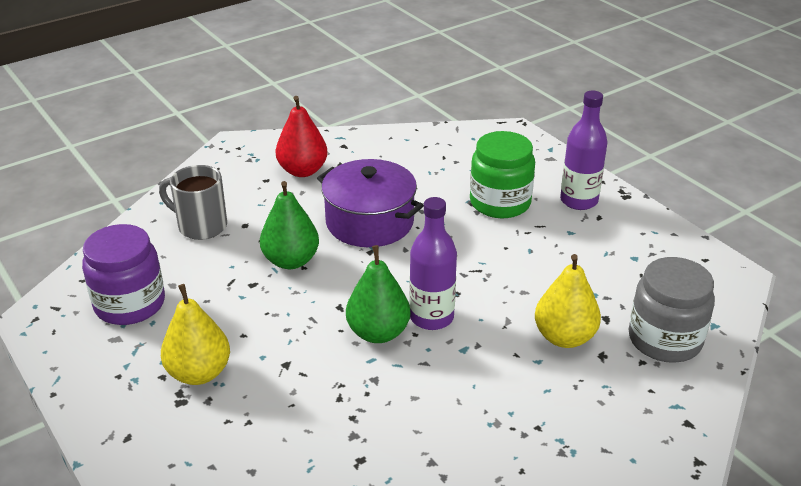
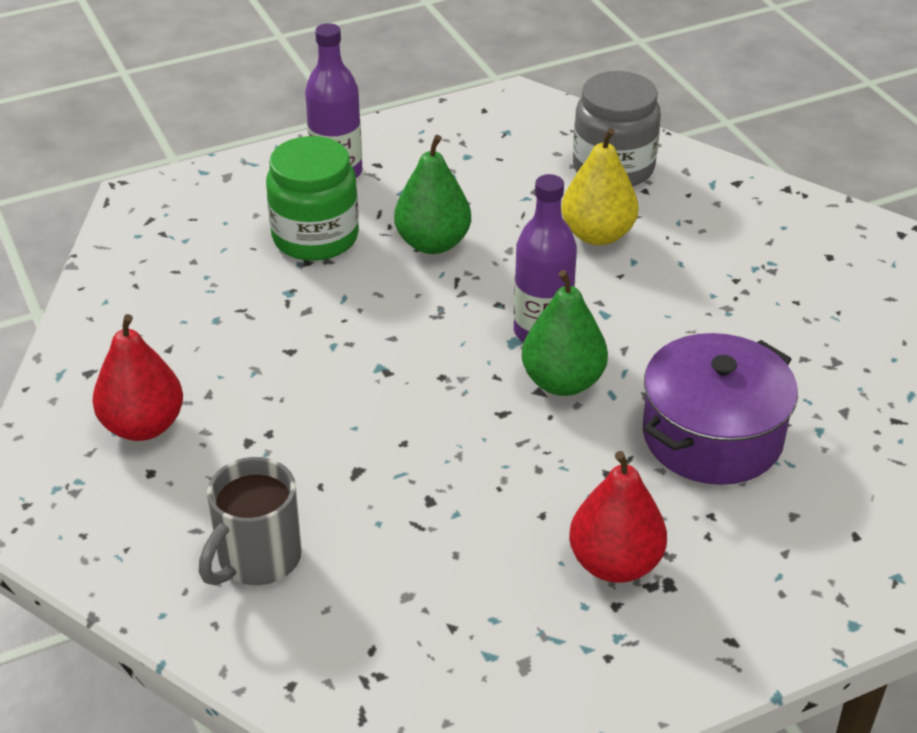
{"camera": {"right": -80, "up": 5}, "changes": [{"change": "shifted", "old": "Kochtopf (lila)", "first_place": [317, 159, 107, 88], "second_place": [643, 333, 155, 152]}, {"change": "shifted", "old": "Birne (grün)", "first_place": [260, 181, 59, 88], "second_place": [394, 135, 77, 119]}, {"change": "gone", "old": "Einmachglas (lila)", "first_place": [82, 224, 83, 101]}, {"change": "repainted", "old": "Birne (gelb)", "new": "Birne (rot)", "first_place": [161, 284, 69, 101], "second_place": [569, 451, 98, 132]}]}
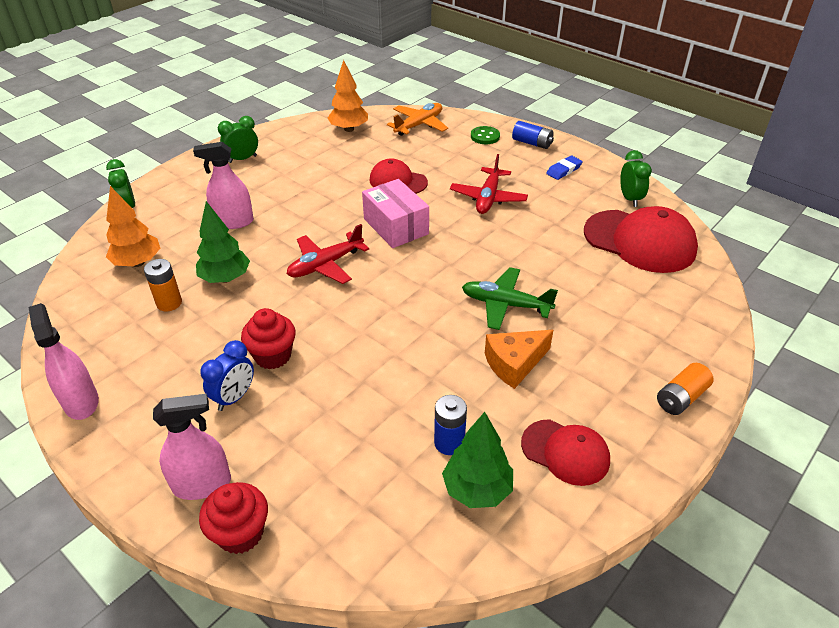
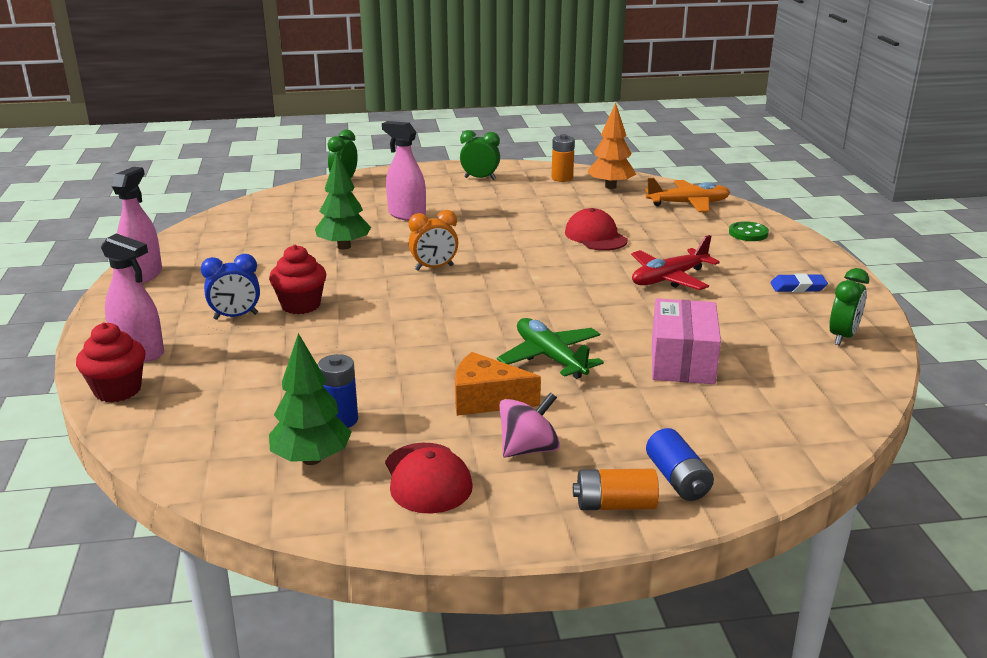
{"camera": {"right": 40, "up": -15}, "changes": [{"change": "shifted", "old": "Batterie (blau)", "first_place": [512, 121, 42, 28], "second_place": [646, 428, 68, 73]}, {"change": "shifted", "old": "Schachtel (rosa)", "first_place": [362, 179, 67, 69], "second_place": [652, 298, 69, 86]}, {"change": "gone", "old": "Baum (orange)", "first_place": [106, 186, 54, 81]}, {"change": "gone", "old": "Kappe (rot)", "first_place": [584, 206, 114, 67]}, {"change": "swapped", "old": "Flugzeug (rot)", "new": "Wecker (orange)", "first_place": [287, 224, 82, 60], "second_place": [408, 210, 50, 61]}, {"change": "shifted", "old": "Batterie (orange)", "first_place": [144, 259, 38, 52], "second_place": [551, 134, 24, 48]}, {"change": "new", "new": "Kreisel (rosa)", "second_place": [499, 392, 61, 65]}]}
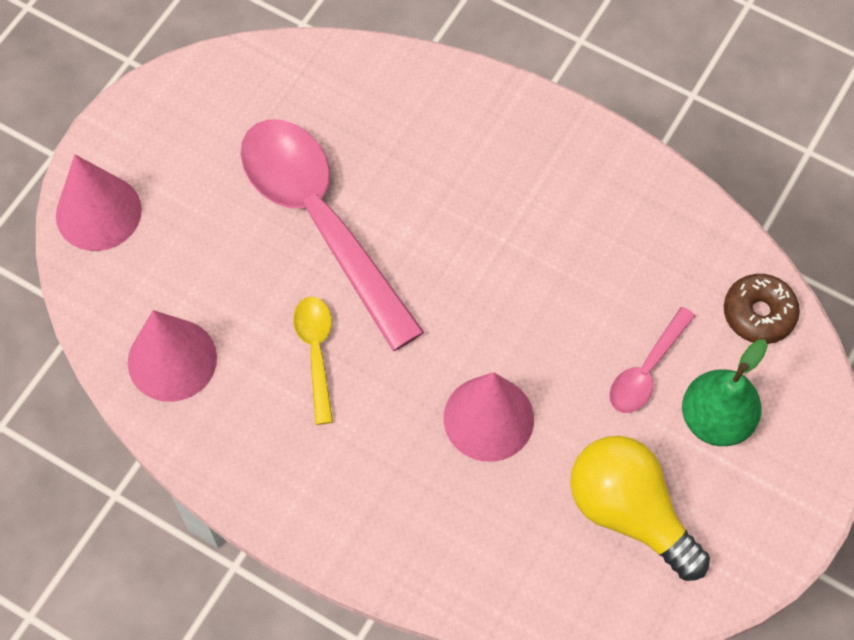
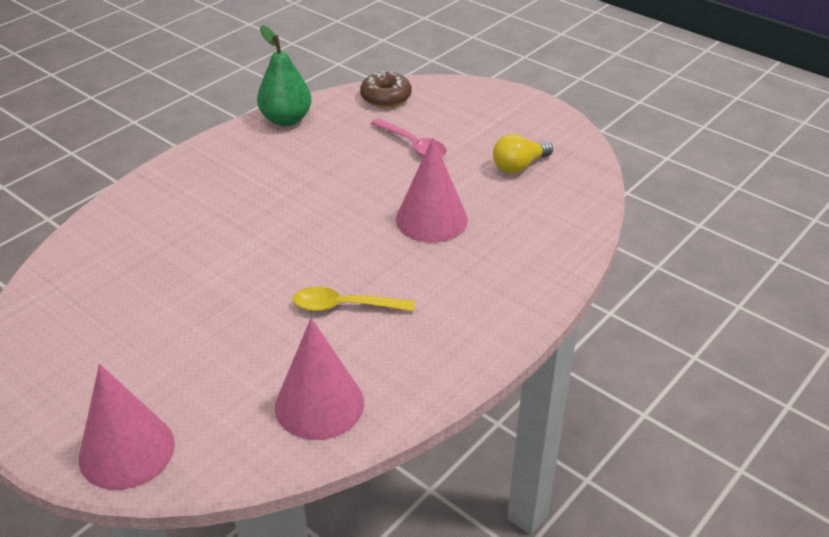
{"camera": {"right": -80, "up": -25}, "changes": [{"change": "gone", "old": "Löffel (rosa)", "first_place": [241, 119, 183, 232]}, {"change": "shifted", "old": "Birne (grün)", "first_place": [682, 339, 86, 107], "second_place": [257, 25, 55, 101]}, {"change": "scaled", "old": "Glühbirne (gelb)", "first_place": [570, 436, 140, 145], "second_place": [493, 134, 60, 39], "factor": 0.59}]}
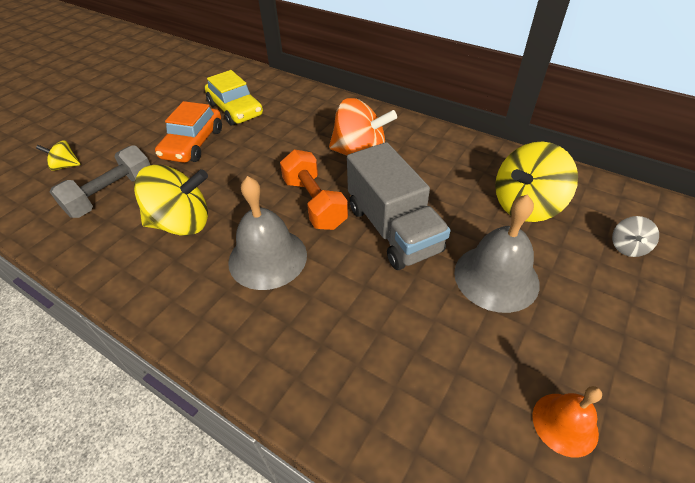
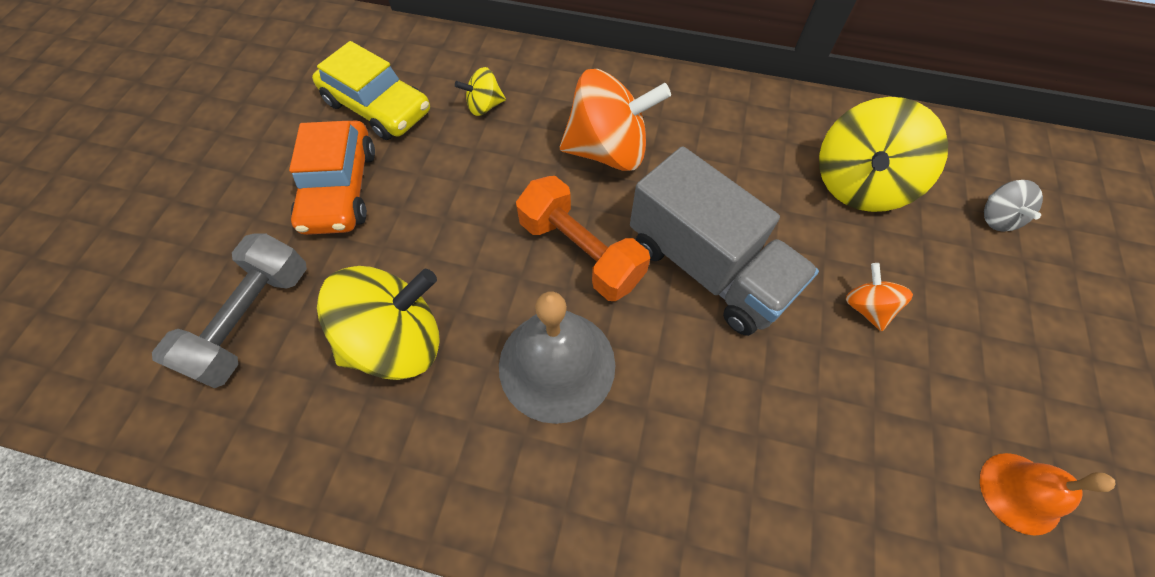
{"camera": {"right": -20, "up": 15}, "changes": [{"change": "shifted", "old": "Kreisel (gelb)", "first_place": [36, 140, 45, 31], "second_place": [455, 67, 51, 49]}, {"change": "swapped", "old": "Glocke (grau)", "new": "Kreisel (orange)", "first_place": [454, 195, 86, 118], "second_place": [846, 263, 67, 68]}]}
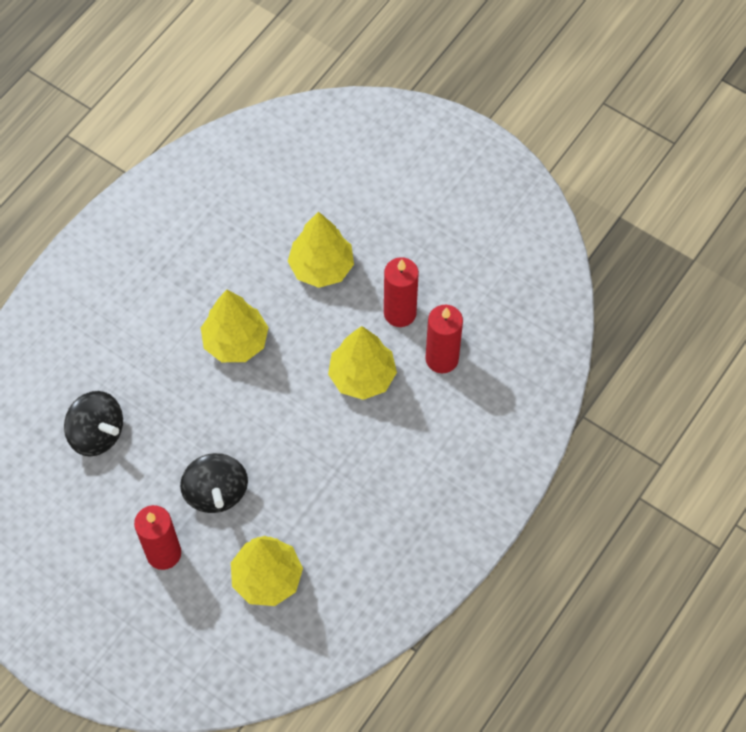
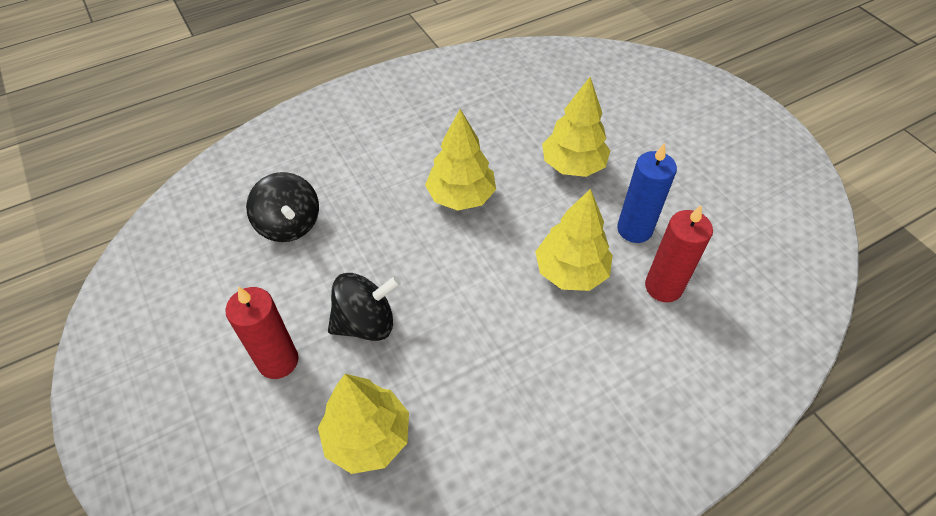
{"camera": {"right": 25, "up": -10}, "changes": [{"change": "repainted", "old": "Kerze (rot)", "new": "Kerze (blau)", "first_place": [384, 257, 35, 70], "second_place": [617, 143, 60, 100]}, {"change": "rotated", "old": "Kreisel (schwarz)", "first_place": [180, 453, 68, 60], "second_place": [328, 273, 73, 68], "degrees": -120}]}
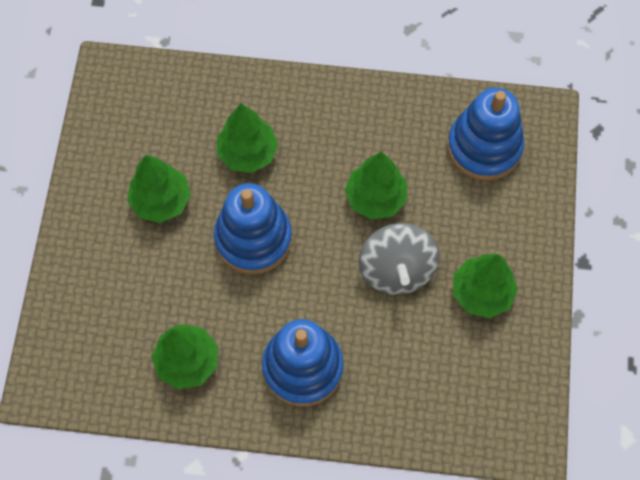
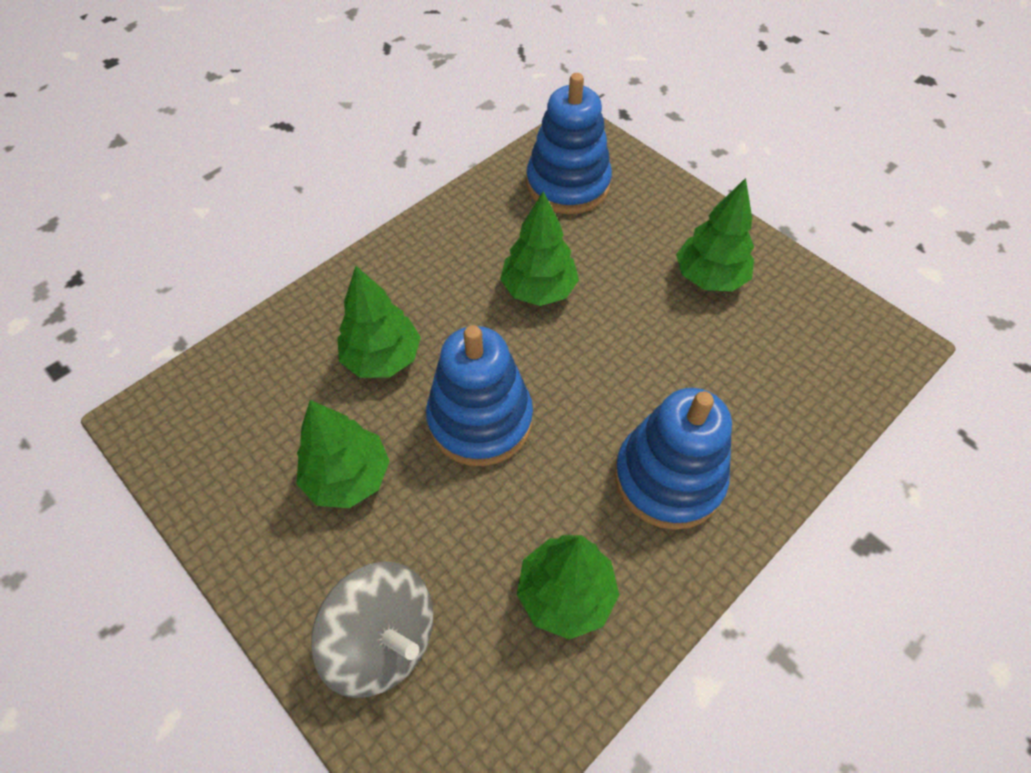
{"camera": {"right": -50, "up": -10}, "changes": [{"change": "shifted", "old": "Kreisel (grau)", "first_place": [358, 223, 82, 72], "second_place": [311, 561, 122, 137]}]}
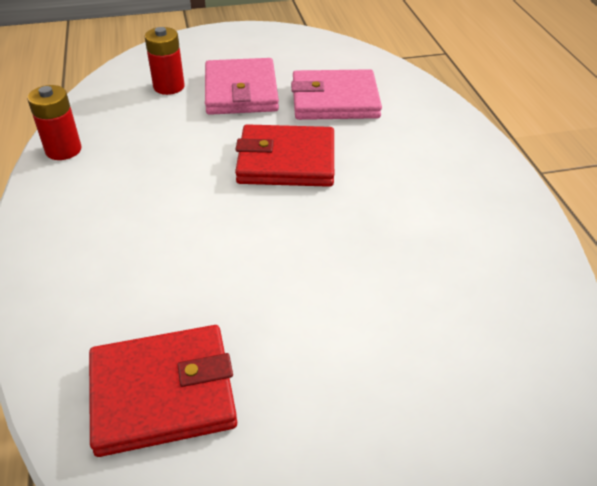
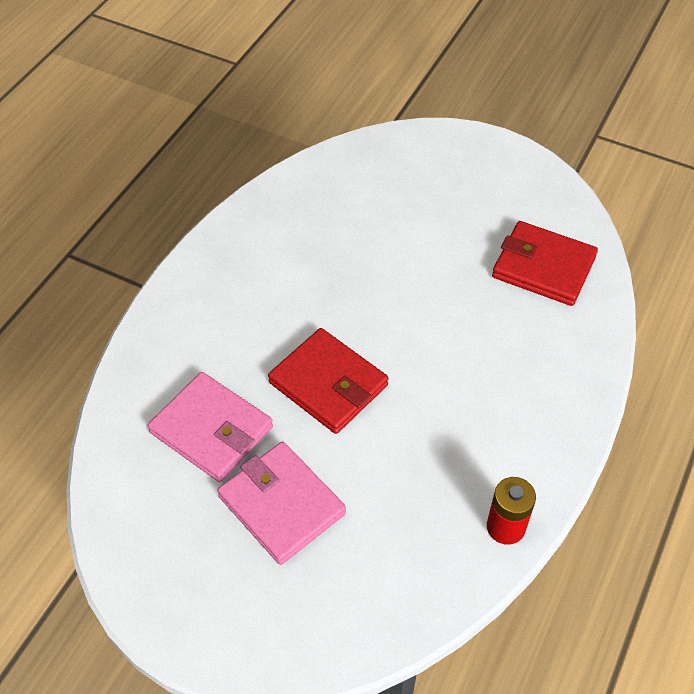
{"camera": {"right": -140, "up": 10}, "changes": [{"change": "gone", "old": "Batterie (rot)", "first_place": [145, 27, 39, 68]}, {"change": "rotated", "old": "Geldbörse (rosa)", "first_place": [205, 58, 74, 57], "second_place": [217, 442, 129, 123], "degrees": -75}]}
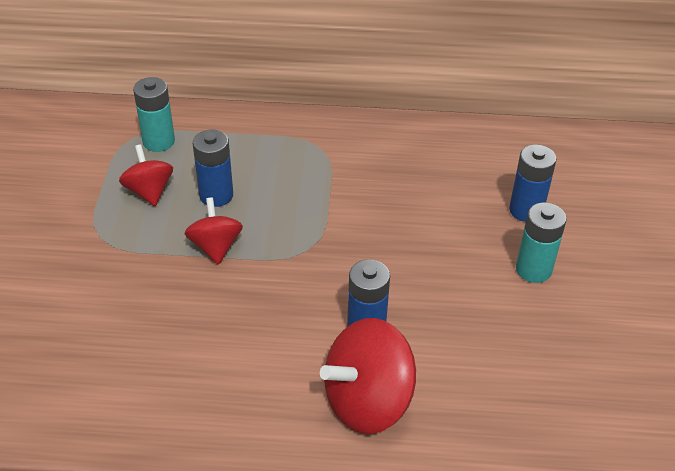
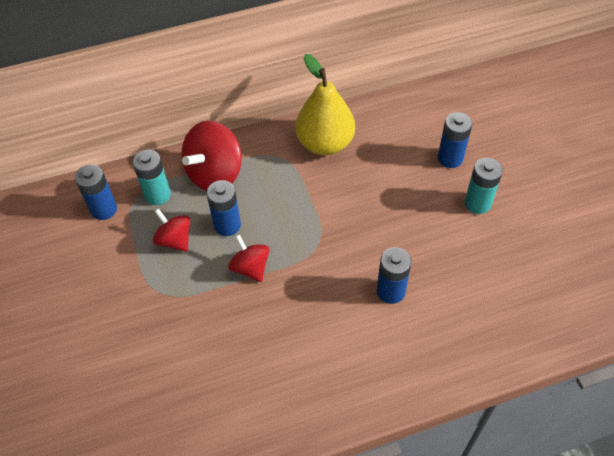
{"camera": {"right": -20, "up": 10}, "changes": [{"change": "shifted", "old": "Kreisel (rot)", "first_place": [320, 318, 96, 116], "second_place": [182, 121, 60, 70]}, {"change": "new", "new": "Birne (gelb)", "second_place": [295, 54, 60, 101]}, {"change": "new", "new": "Batterie (blau)", "second_place": [75, 164, 42, 56]}]}
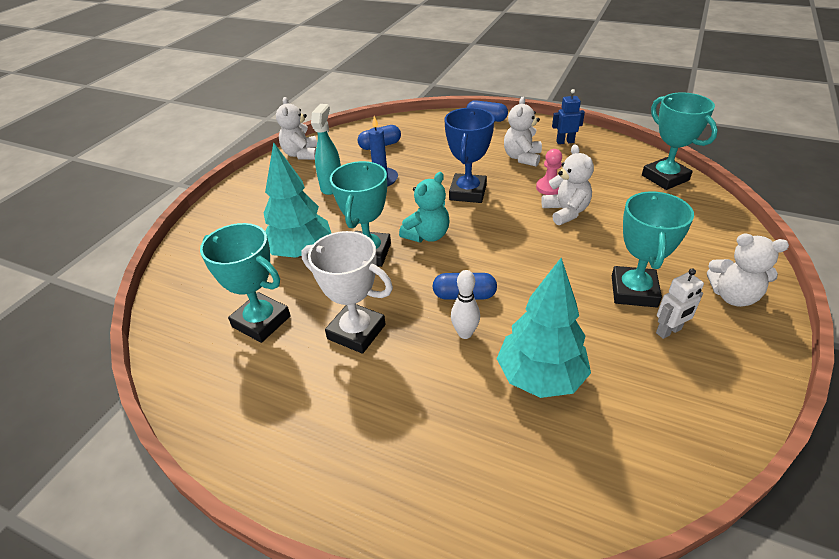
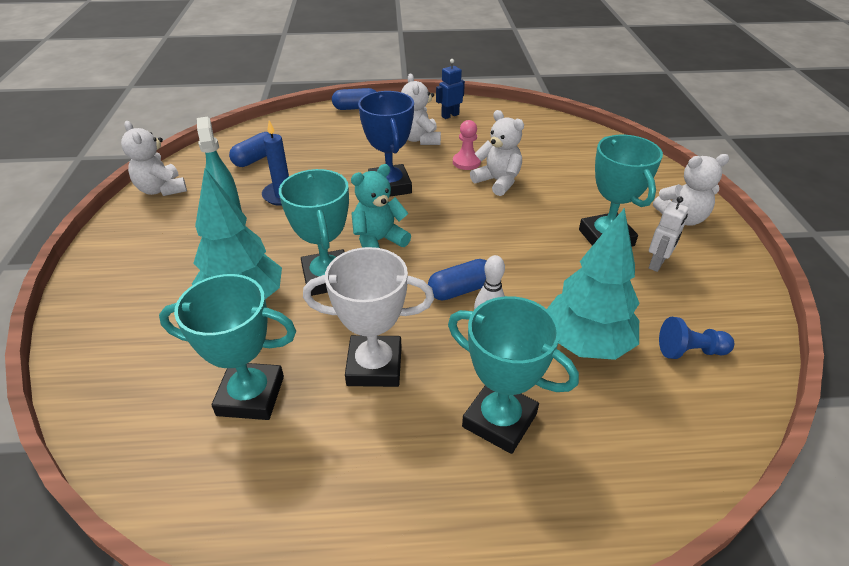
{"camera": {"right": -30, "up": 0}, "changes": [{"change": "shifted", "old": "Pokal (türkis)", "first_place": [642, 92, 76, 98], "second_place": [448, 296, 131, 158]}, {"change": "rotated", "old": "Teddybär (türkis)", "first_place": [399, 172, 51, 71], "second_place": [351, 164, 60, 84], "degrees": -135}, {"change": "new", "new": "Bauer (blau)", "second_place": [659, 317, 75, 42]}]}
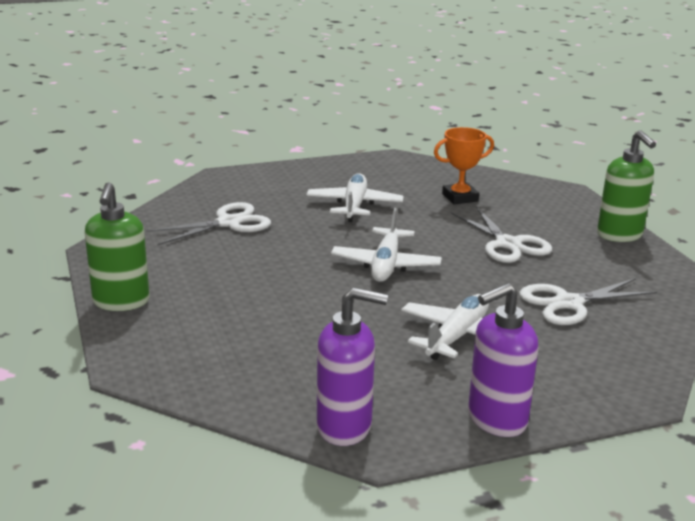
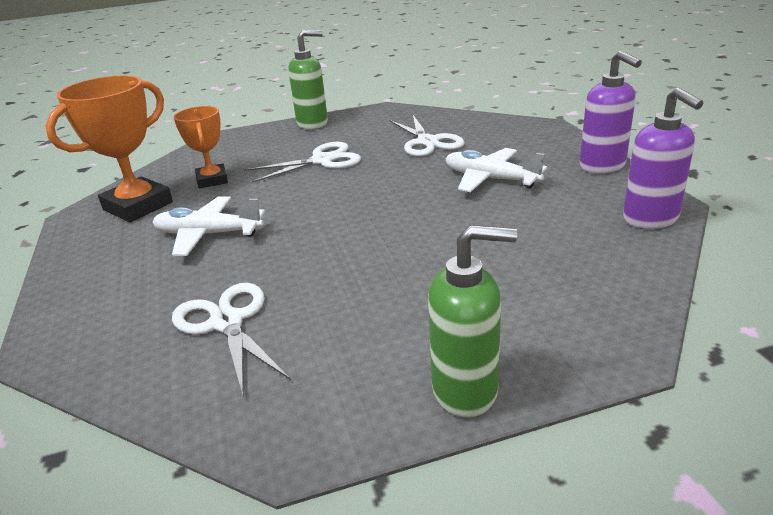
{"camera": {"right": -85, "up": 5}, "changes": [{"change": "gone", "old": "Flugzeug (weiß)", "first_place": [331, 208, 111, 74]}, {"change": "rotated", "old": "Seifenspender (lila)", "first_place": [317, 287, 71, 159], "second_place": [623, 87, 80, 142], "degrees": 150}, {"change": "new", "new": "Pokal (orange)", "second_place": [45, 75, 128, 147]}]}
